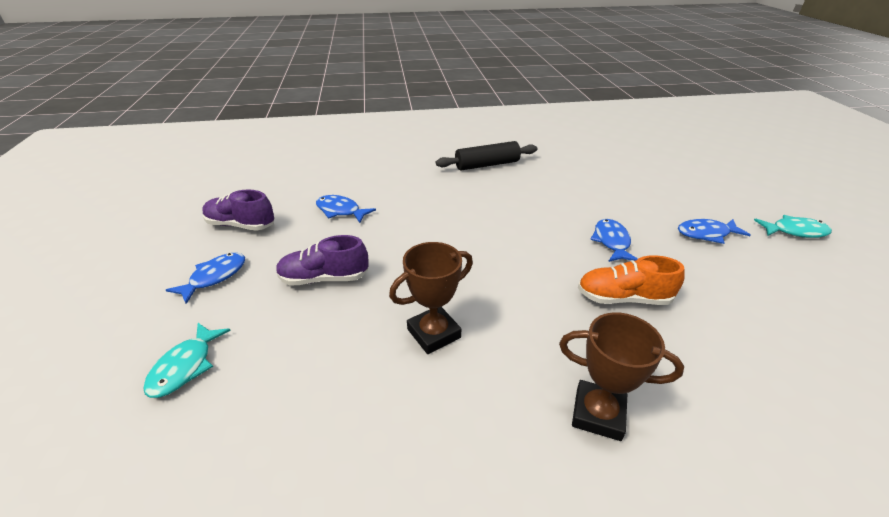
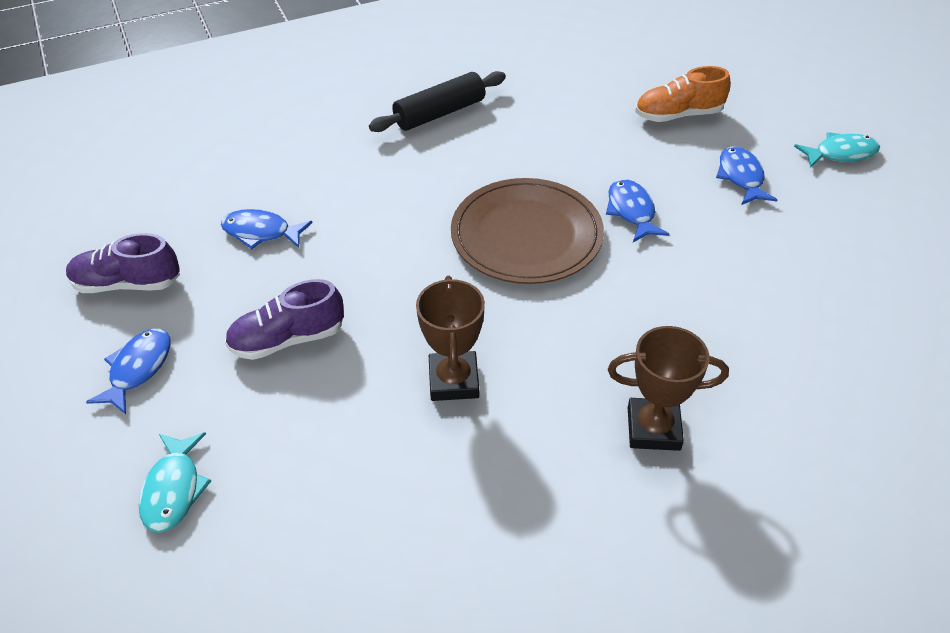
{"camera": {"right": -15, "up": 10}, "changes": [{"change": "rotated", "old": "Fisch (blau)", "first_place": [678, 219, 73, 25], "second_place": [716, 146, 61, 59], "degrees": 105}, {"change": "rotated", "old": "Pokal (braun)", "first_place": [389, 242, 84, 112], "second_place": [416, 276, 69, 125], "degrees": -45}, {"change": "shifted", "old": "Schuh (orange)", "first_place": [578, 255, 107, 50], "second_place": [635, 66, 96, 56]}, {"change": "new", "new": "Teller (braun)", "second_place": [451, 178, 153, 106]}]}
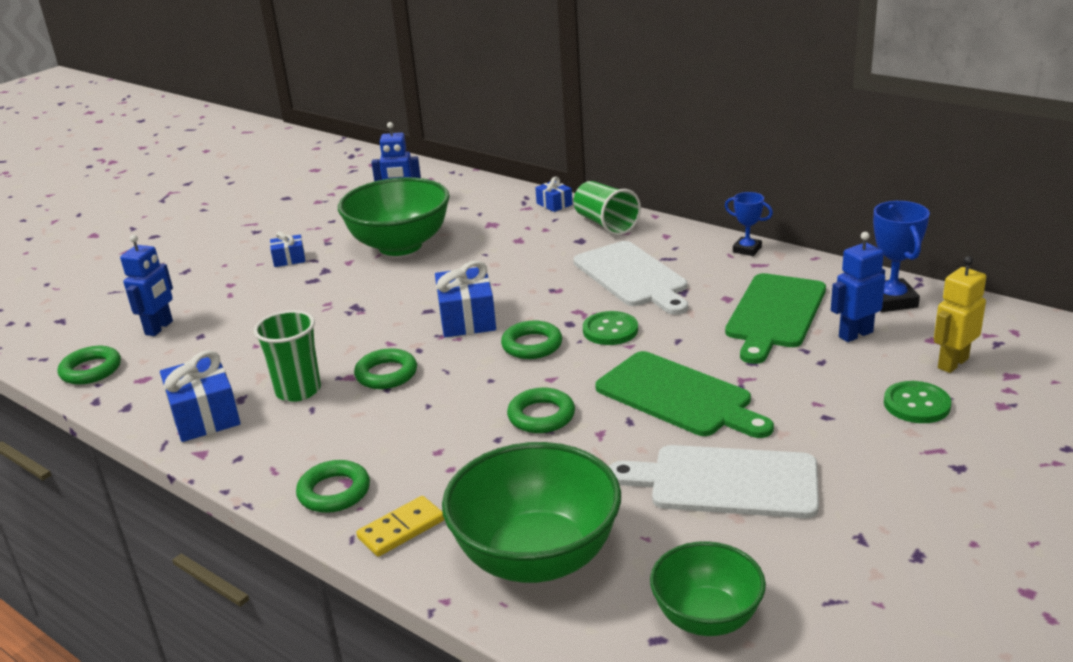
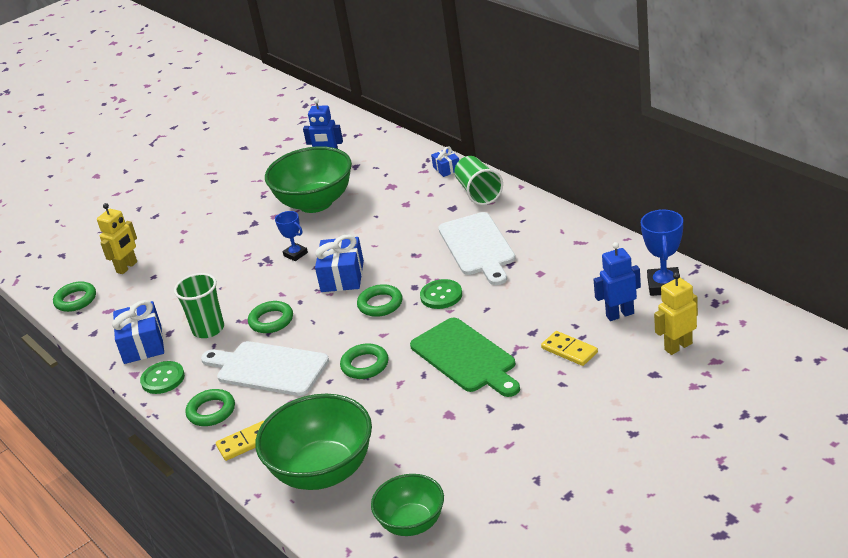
{"camera": {"right": 15, "up": 5}, "changes": [{"change": "shifted", "old": "Pokal (blau)", "first_place": [725, 192, 48, 64], "second_place": [275, 211, 33, 50]}, {"change": "gone", "old": "Geschenk (blau)", "first_place": [270, 232, 35, 35]}, {"change": "repainted", "old": "Roboter (blau)", "new": "Roboter (gelb)", "first_place": [120, 235, 53, 101], "second_place": [97, 203, 40, 71]}, {"change": "gone", "old": "Schneidebrett (grün)", "first_place": [725, 273, 101, 91]}, {"change": "shifted", "old": "Knopf (grün)", "first_place": [884, 381, 67, 42], "second_place": [140, 361, 45, 33]}, {"change": "shifted", "old": "Schneidebrett (weiß)", "first_place": [609, 445, 210, 73], "second_place": [201, 341, 128, 55]}, {"change": "new", "new": "Dominostein (gelb)", "second_place": [541, 331, 57, 35]}]}
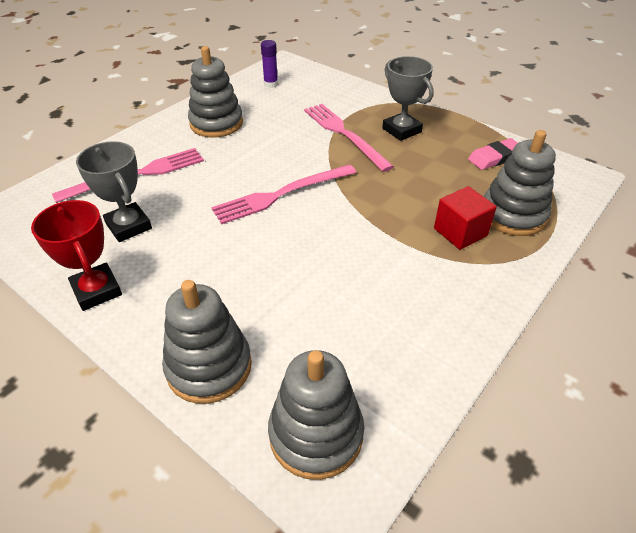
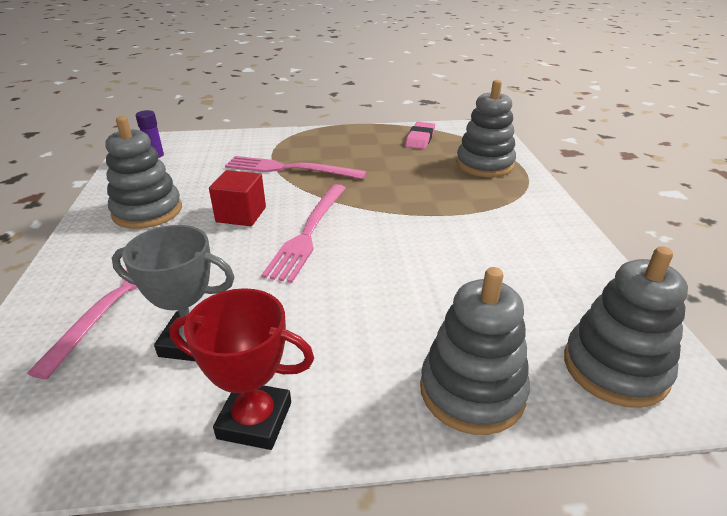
{"camera": {"right": -45, "up": -10}, "changes": [{"change": "gone", "old": "Pokal (grau)", "first_place": [382, 56, 52, 85]}, {"change": "shifted", "old": "Kubus (rot)", "first_place": [434, 186, 63, 64], "second_place": [209, 170, 57, 56]}]}
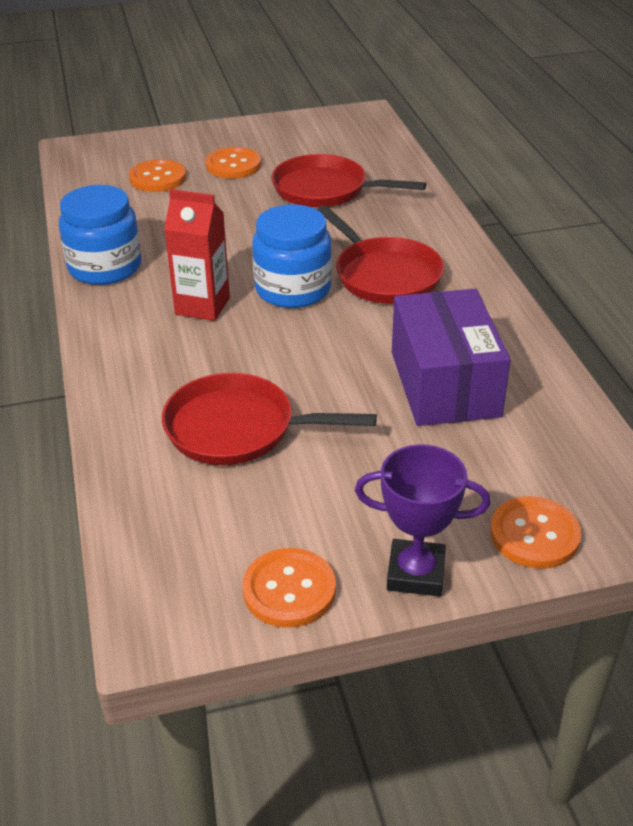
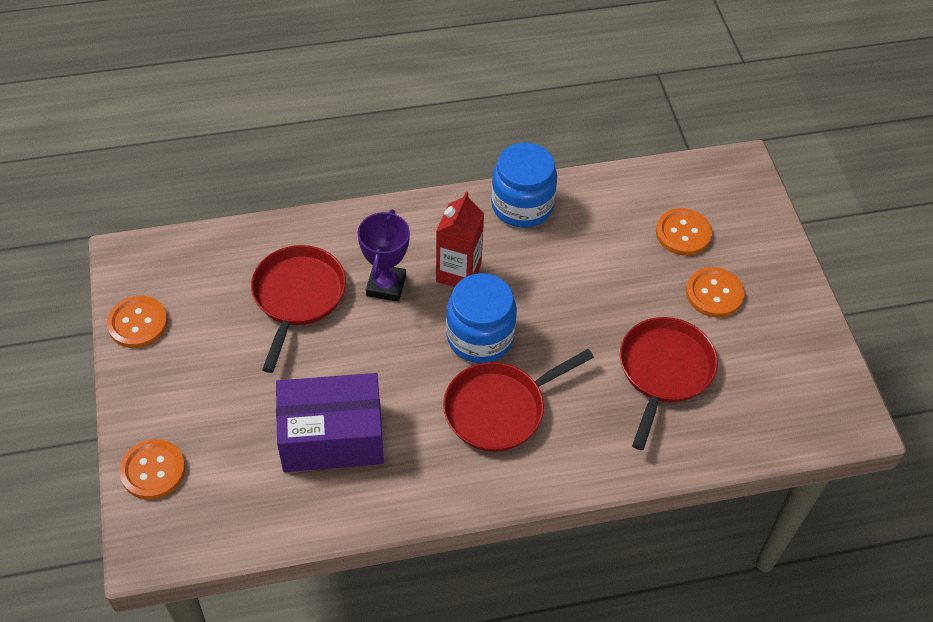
{"camera": {"right": 90, "up": 15}, "changes": [{"change": "shifted", "old": "Pokal (lila)", "first_place": [355, 444, 135, 152], "second_place": [357, 210, 53, 92]}]}
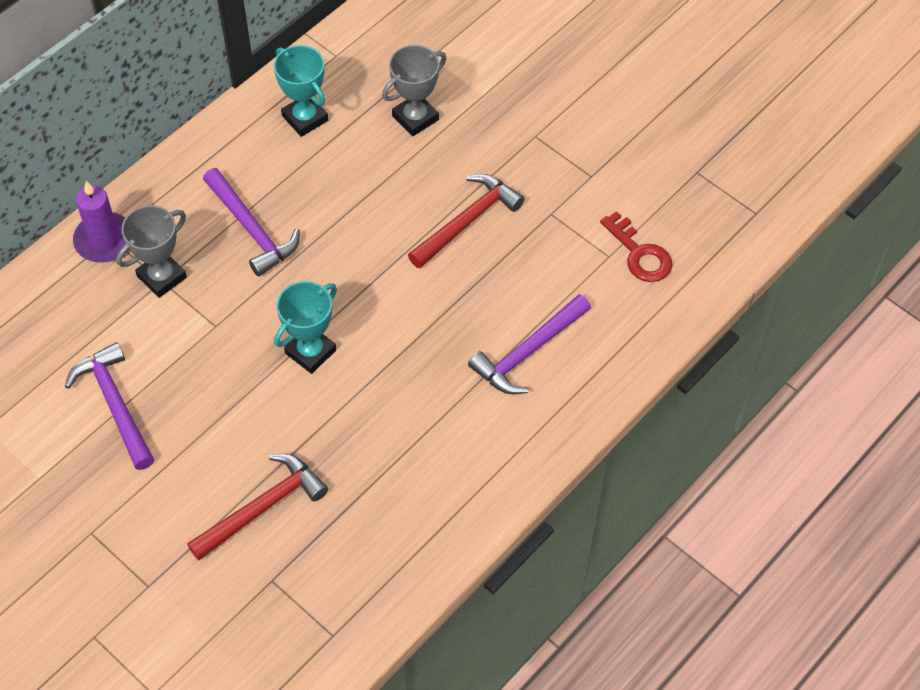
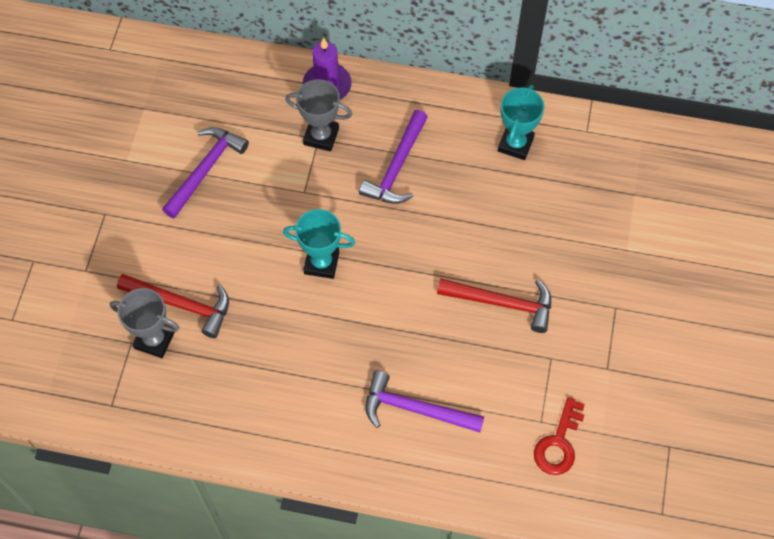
{"camera": {"right": 60, "up": 5}, "changes": [{"change": "shifted", "old": "Pokal (grau)", "first_place": [382, 45, 65, 91], "second_place": [110, 288, 69, 70]}]}
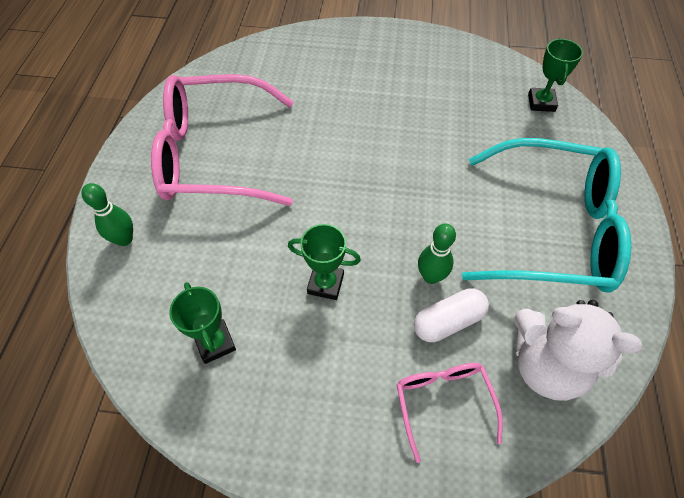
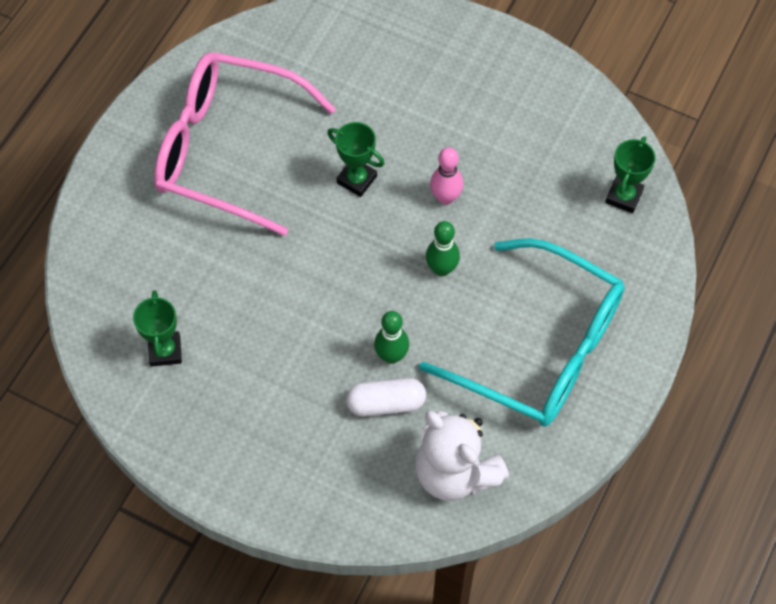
{"camera": {"right": 20, "up": 5}, "changes": [{"change": "shifted", "old": "Bowlingkegel (grün)", "first_place": [81, 183, 52, 63], "second_place": [426, 221, 34, 55]}, {"change": "shifted", "old": "Pokal (grün)", "first_place": [288, 224, 73, 76], "second_place": [327, 122, 58, 75]}, {"change": "gone", "old": "Brille (rosa)", "first_place": [396, 363, 107, 100]}, {"change": "new", "new": "Bowlingkegel (rosa)", "second_place": [430, 147, 33, 58]}]}
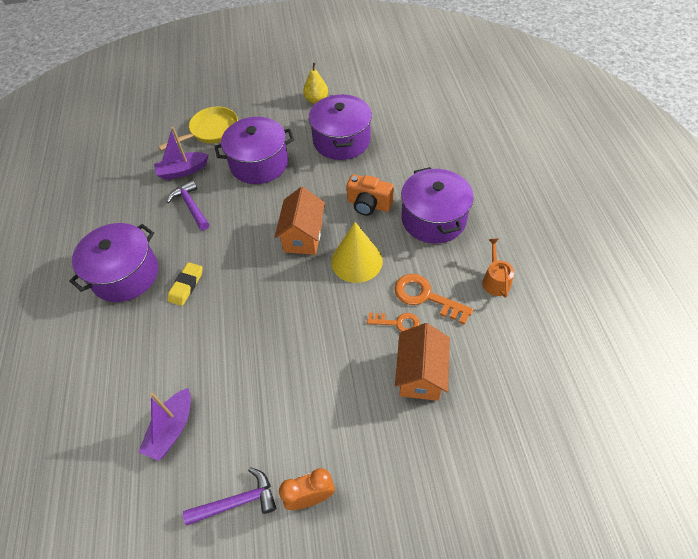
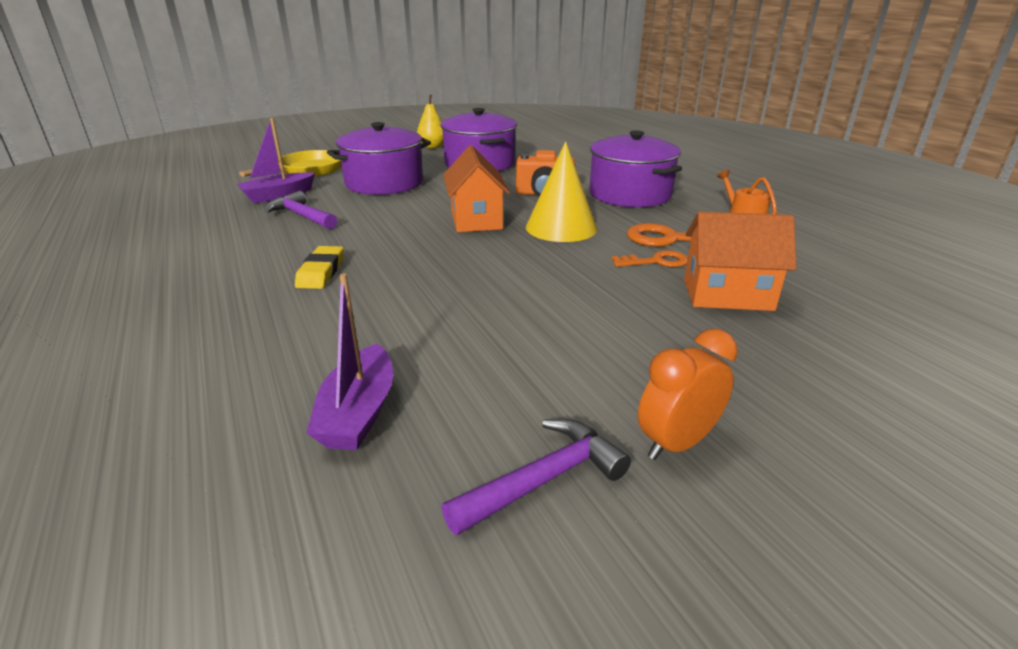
{"camera": {"right": -20, "up": -25}, "changes": [{"change": "gone", "old": "Kochtopf (lila)", "first_place": [69, 223, 89, 79]}, {"change": "rotated", "old": "Haus (orange)", "first_place": [395, 323, 55, 78], "second_place": [684, 212, 112, 99], "degrees": -75}]}
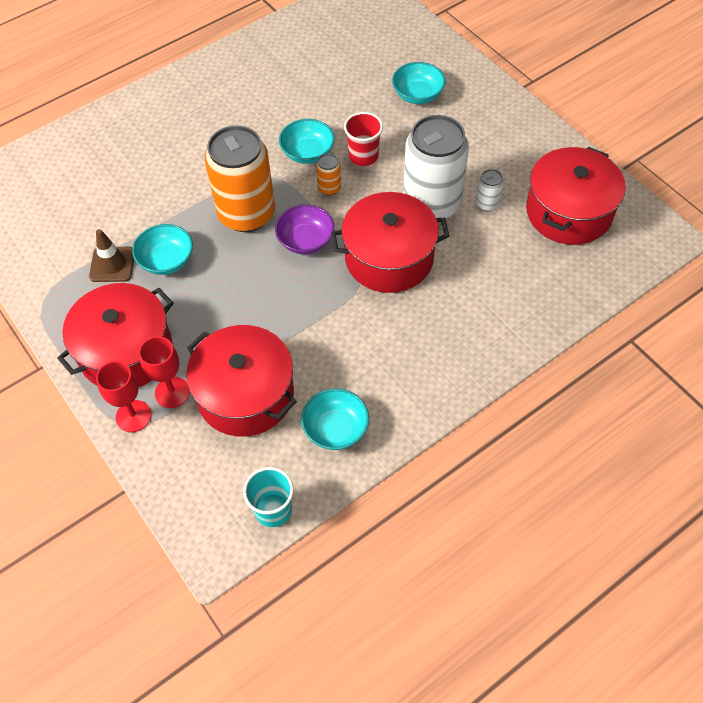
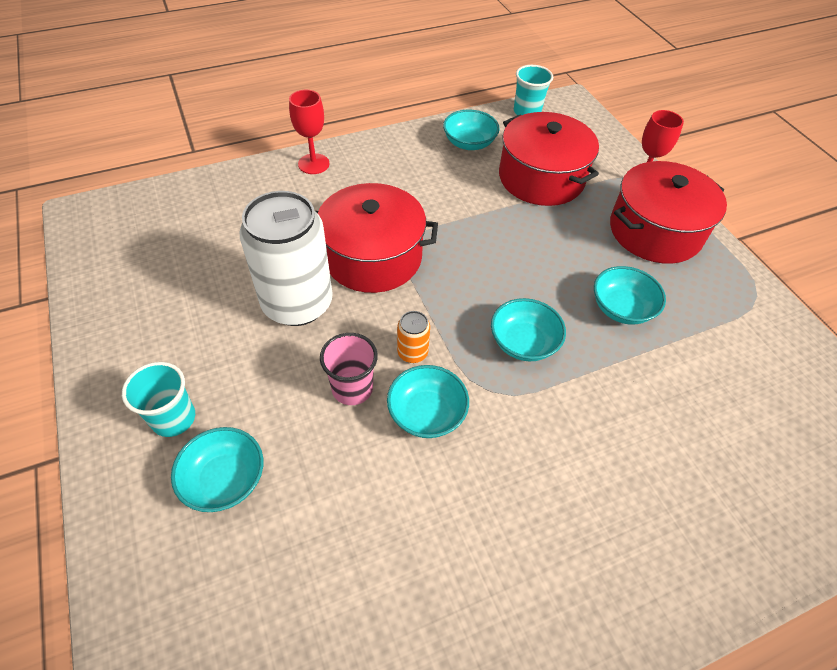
{"camera": {"right": -170, "up": -5}, "changes": [{"change": "repainted", "old": "Becher (rot)", "new": "Becher (rosa)", "first_place": [344, 112, 39, 54], "second_place": [320, 333, 58, 72]}, {"change": "swapped", "old": "Dose (orange)", "new": "Schüssel (türkis)", "first_place": [205, 126, 70, 106], "second_place": [491, 298, 75, 63]}, {"change": "gone", "old": "Kochtopf (rot)", "first_place": [526, 147, 100, 98]}, {"change": "gone", "old": "Dose (weiß)", "first_place": [476, 169, 28, 42]}, {"change": "gone", "old": "Schüssel (lila)", "first_place": [275, 204, 60, 50]}, {"change": "gone", "old": "Leitkegel (braun)", "first_place": [89, 229, 45, 53]}, {"change": "shifted", "old": "Kelch (rot)", "first_place": [139, 336, 51, 72], "second_place": [289, 90, 41, 84]}, {"change": "new", "new": "Becher (türkis)", "second_place": [122, 362, 73, 75]}]}
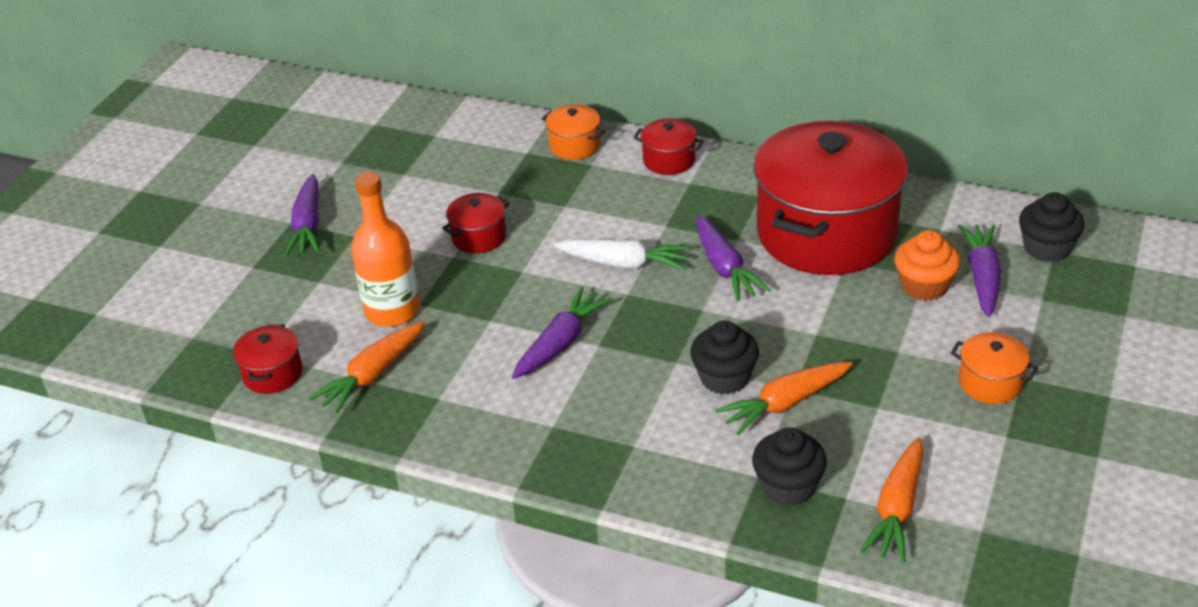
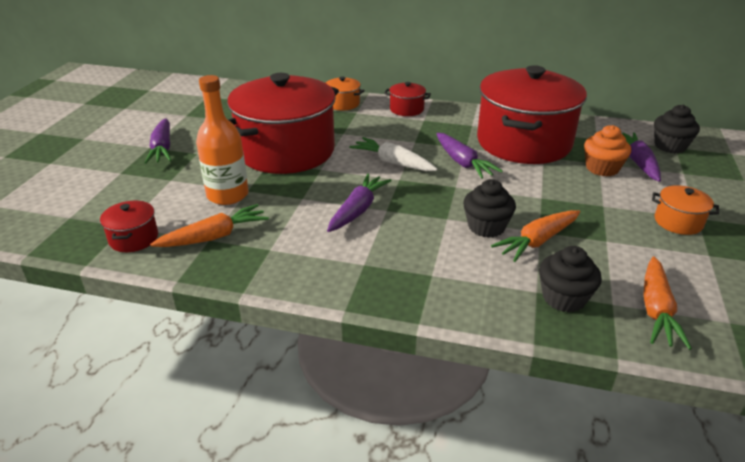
{"camera": {"right": -10, "up": -5}, "changes": [{"change": "scaled", "old": "Kochtopf (rot)", "first_place": [442, 193, 68, 60], "second_place": [227, 73, 112, 101], "factor": 2.49}, {"change": "rotated", "old": "Karotte (weiß)", "first_place": [554, 240, 137, 30], "second_place": [349, 137, 88, 34], "degrees": -150}, {"change": "rotated", "old": "Karotte (orange)", "first_place": [309, 321, 116, 93], "second_place": [150, 204, 119, 43], "degrees": -150}]}
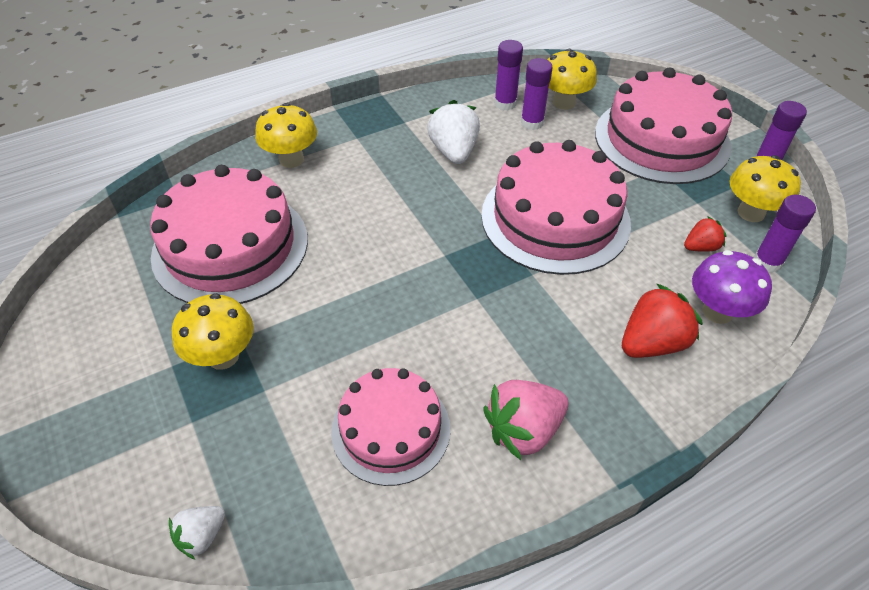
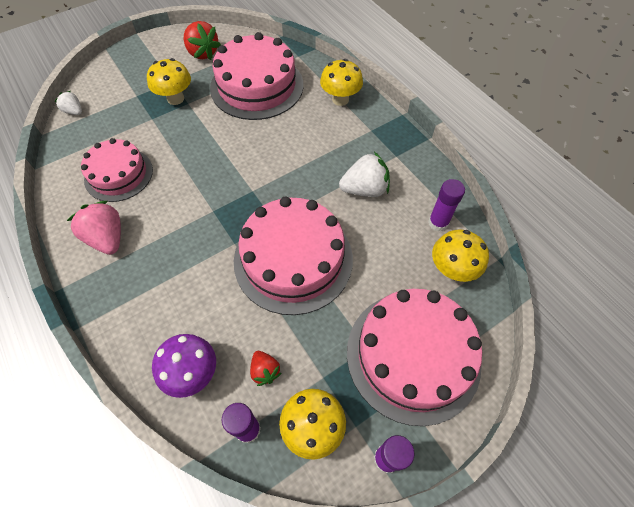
{"camera": {"right": 85, "up": 10}, "changes": [{"change": "gone", "old": "Klebestift (lila)", "first_place": [521, 58, 32, 72]}, {"change": "shifted", "old": "Erdbeere (rot)", "first_place": [622, 283, 81, 75], "second_place": [184, 21, 37, 39]}]}
